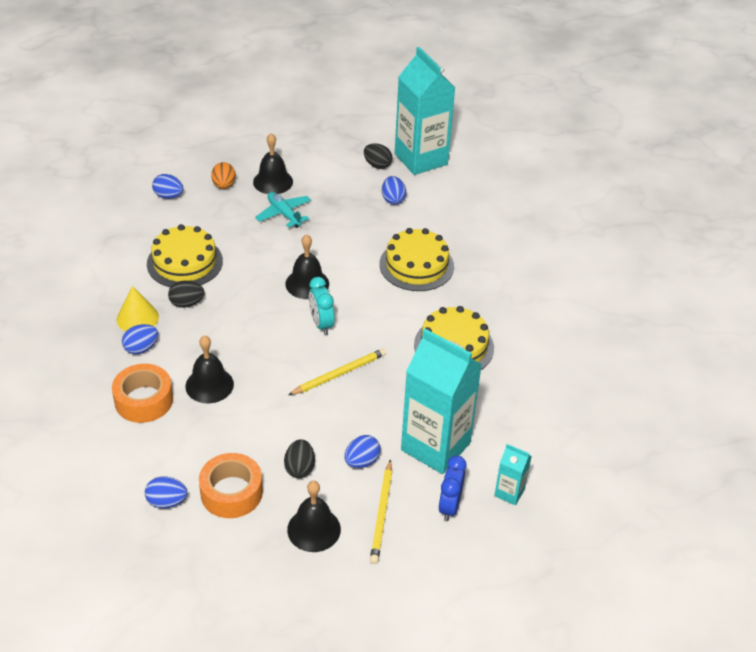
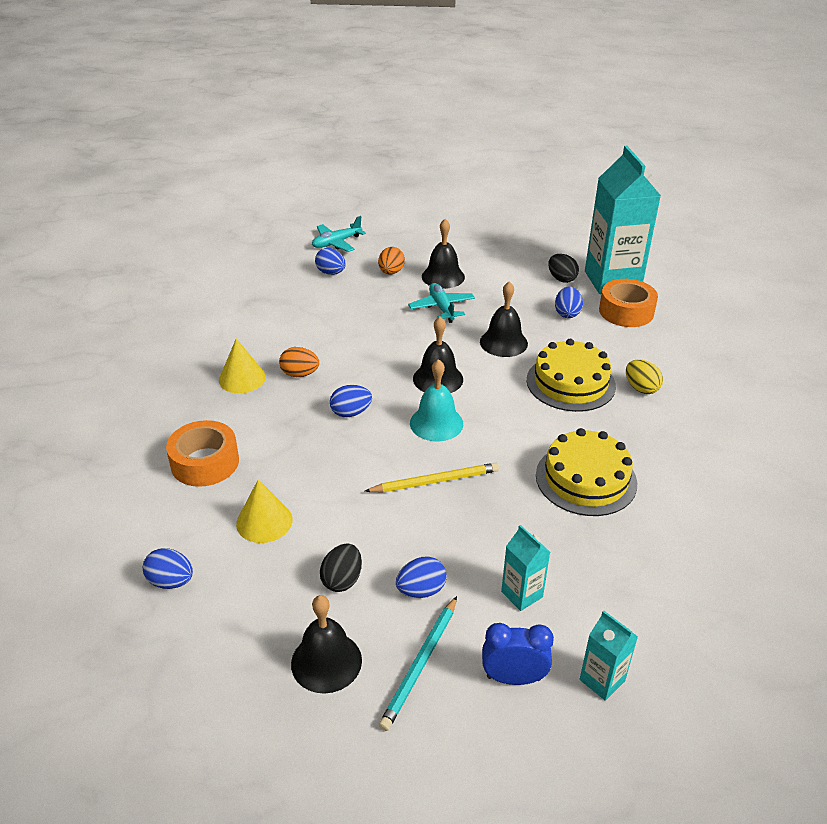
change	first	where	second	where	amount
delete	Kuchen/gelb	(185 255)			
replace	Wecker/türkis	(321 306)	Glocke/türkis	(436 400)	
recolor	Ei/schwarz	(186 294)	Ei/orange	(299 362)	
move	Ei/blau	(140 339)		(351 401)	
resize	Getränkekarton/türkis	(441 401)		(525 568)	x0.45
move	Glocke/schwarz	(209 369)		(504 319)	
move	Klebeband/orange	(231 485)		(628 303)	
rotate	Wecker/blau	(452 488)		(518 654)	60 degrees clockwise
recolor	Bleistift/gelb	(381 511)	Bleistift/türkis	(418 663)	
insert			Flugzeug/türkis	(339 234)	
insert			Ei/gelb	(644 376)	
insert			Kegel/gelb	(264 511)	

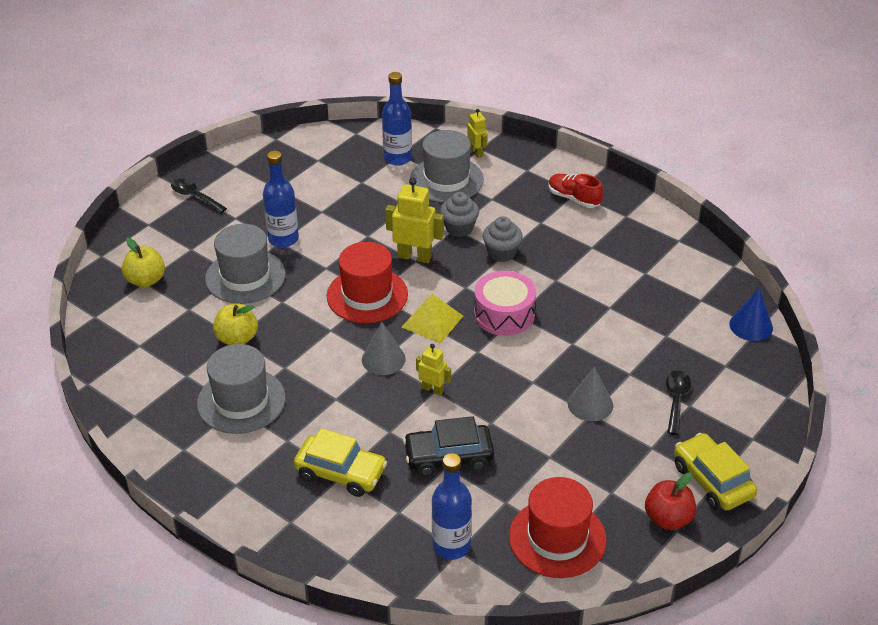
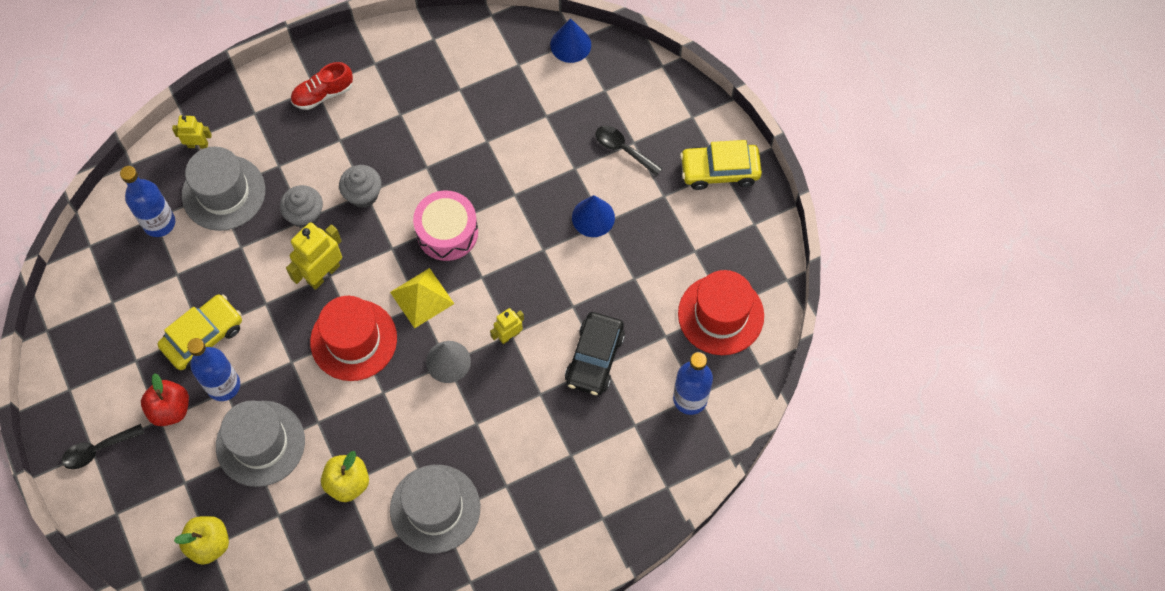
change	first	where	second	where	amount
recolor	Kegel/grau	(590 393)	Kegel/blau	(593 216)	
move	Auto/gelb	(340 462)		(200 332)	
move	Apfel/rot	(670 501)		(165 399)	

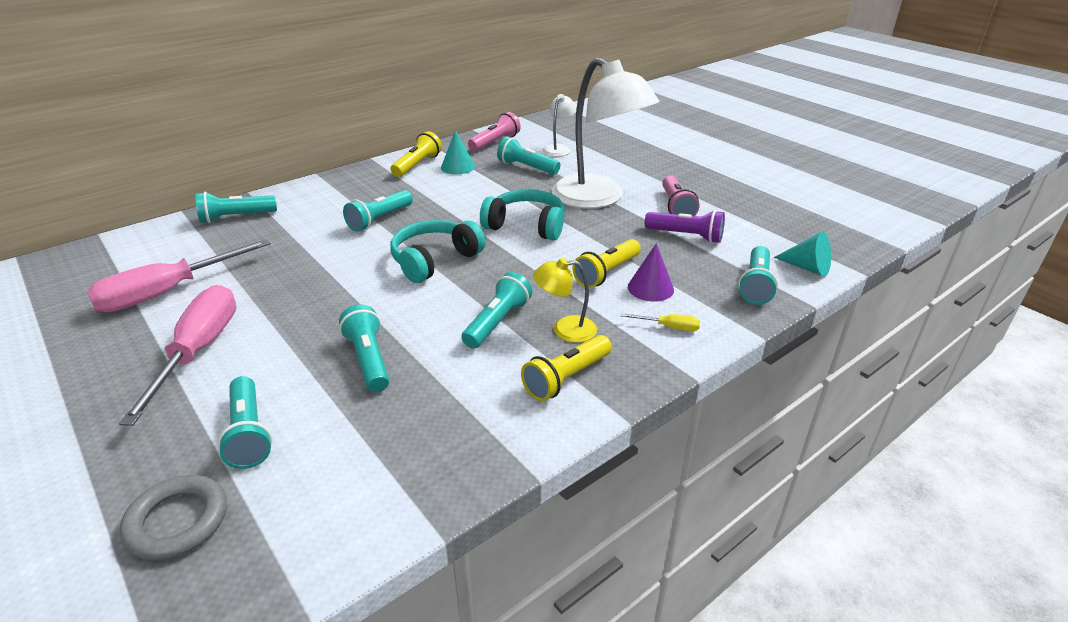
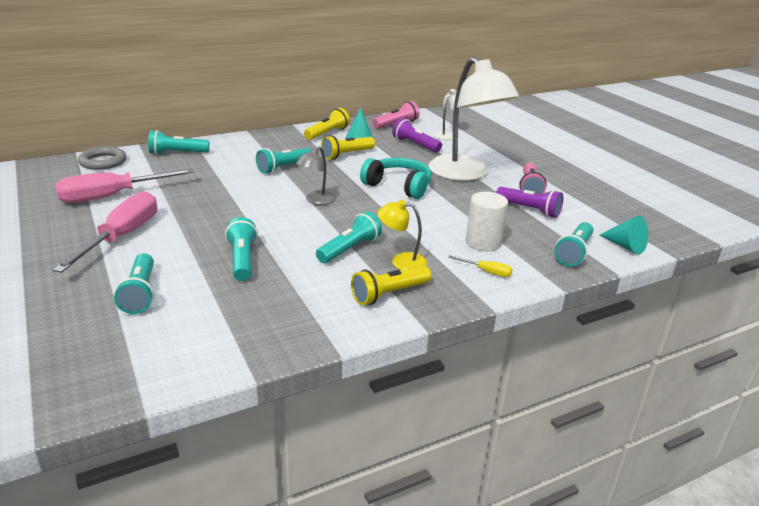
change	first	where	second	where	amount
recolor	Taschenlampe/türkis	(528 155)	Taschenlampe/lila	(417 135)	
replace	Kopfhörer/türkis	(438 251)	Lampe/grau	(316 175)	
move	Taschenlampe/gelb	(607 263)		(348 147)	
replace	Kegel/lila	(651 272)	Vollzylinder/weiß	(487 221)	
move	Ring/grau	(173 517)		(102 158)	

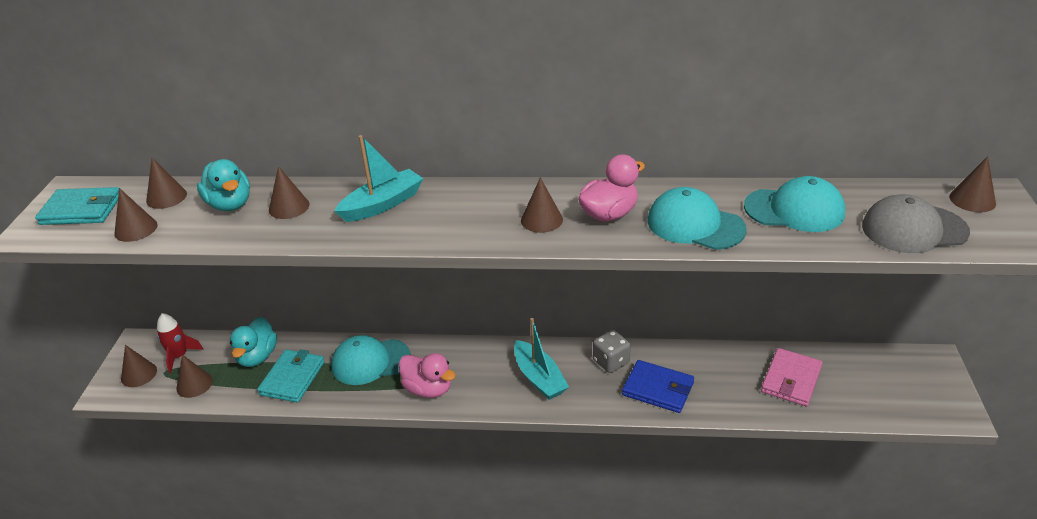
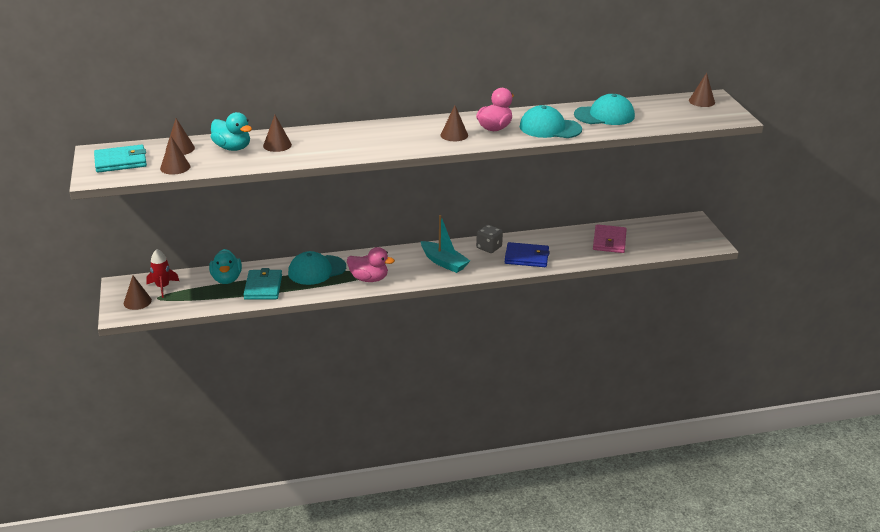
change	first	where	second	where	amount
delete	Boot/türkis	(379 178)			
delete	Kappe/grau	(916 223)			
delete	Kegel/braun	(194 376)			

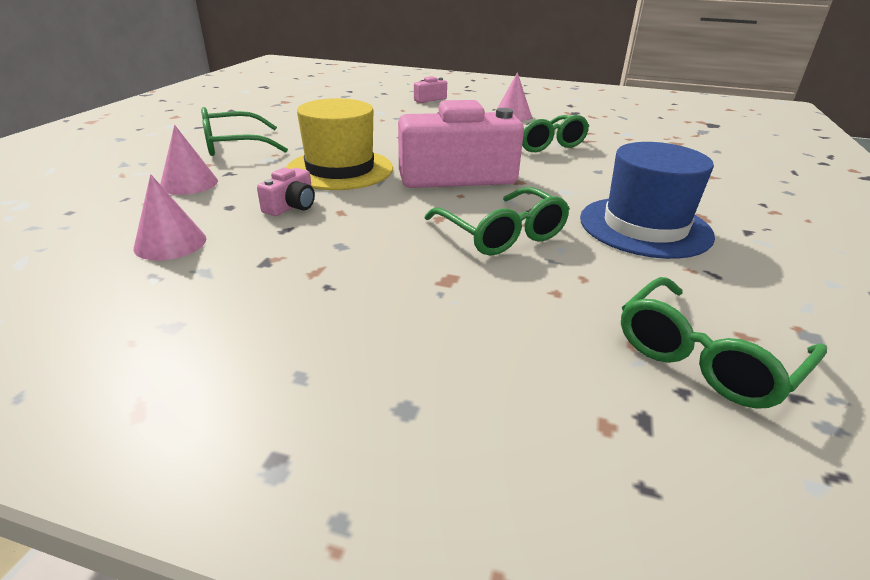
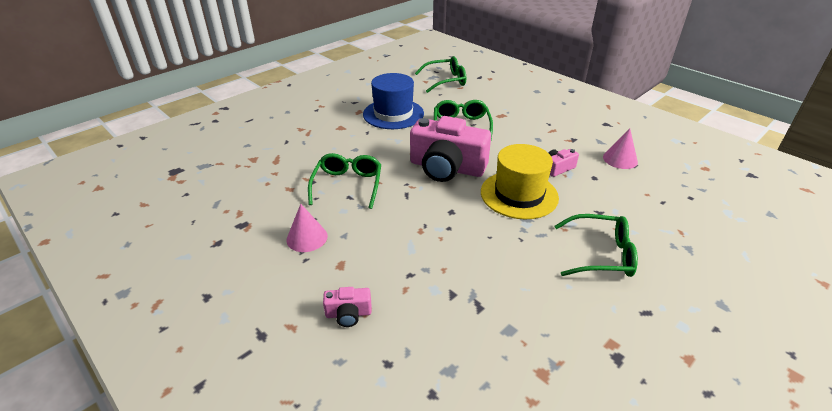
change	first	where	second	where	amount
delete	Kegel/rosa	(189 160)			

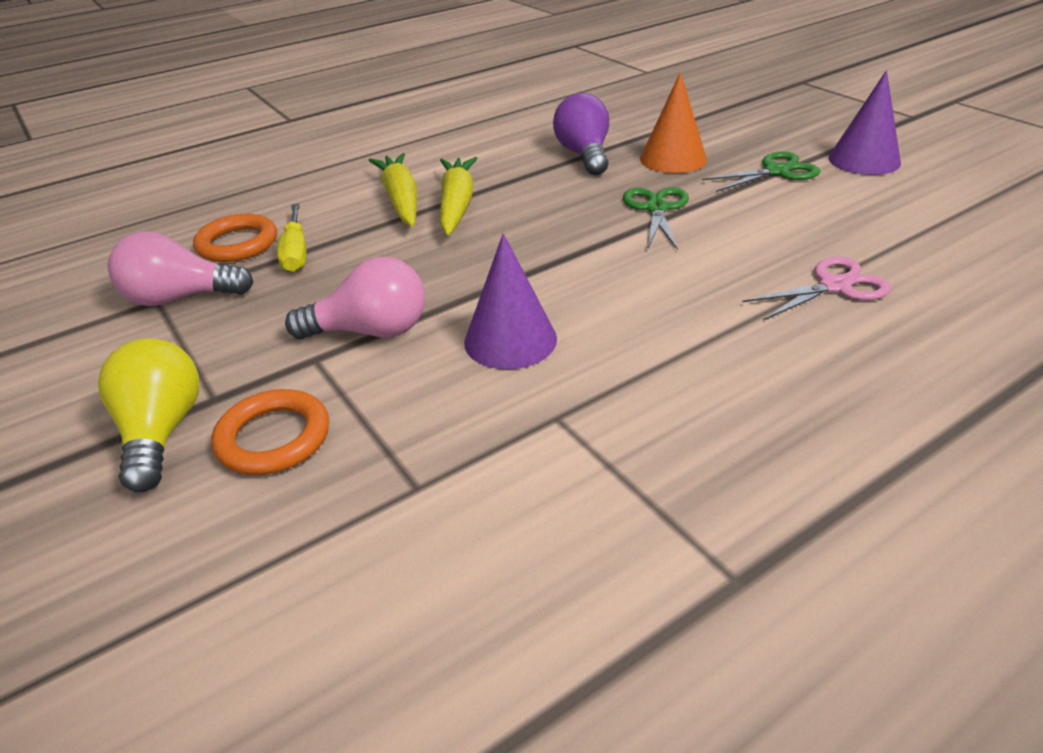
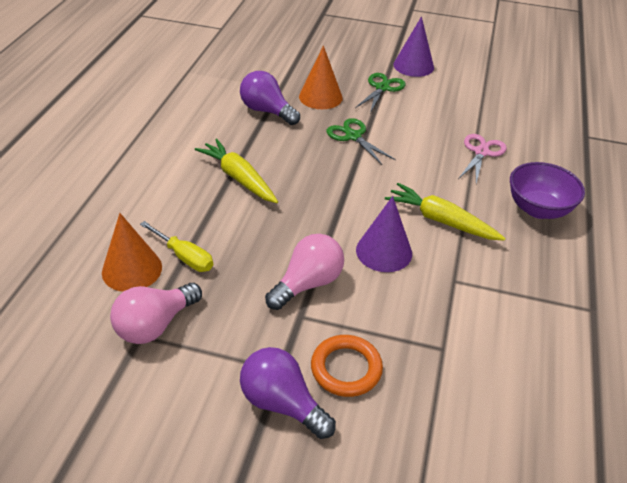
change	first	where	second	where	amount
move	Karotte/gelb	(392 190)		(445 212)	
replace	Ring/orange	(235 238)	Kegel/orange	(132 252)	
recolor	Glühbirne/gelb	(148 415)	Glühbirne/lila	(288 393)	
insert			Schüssel/lila	(547 190)	

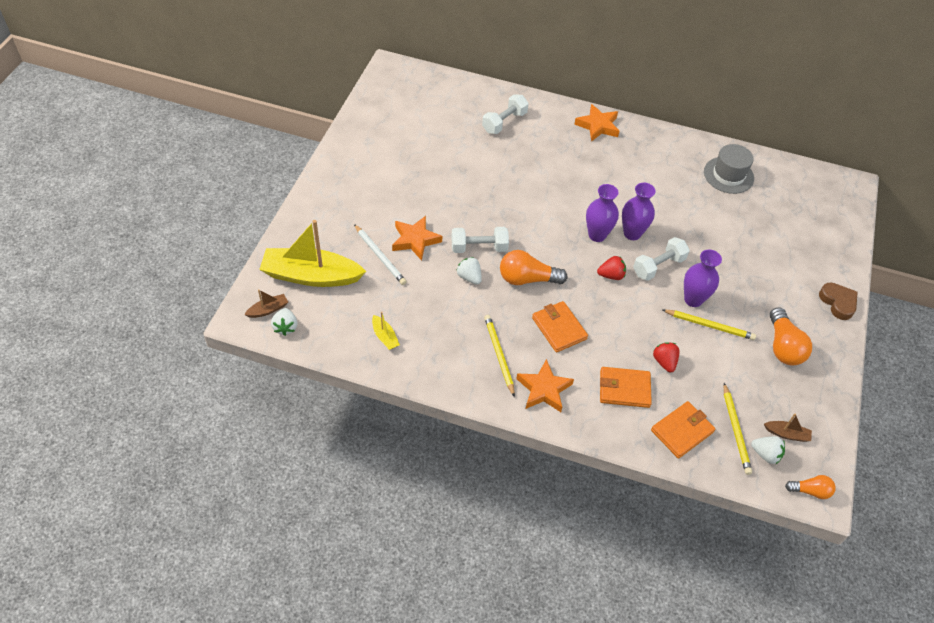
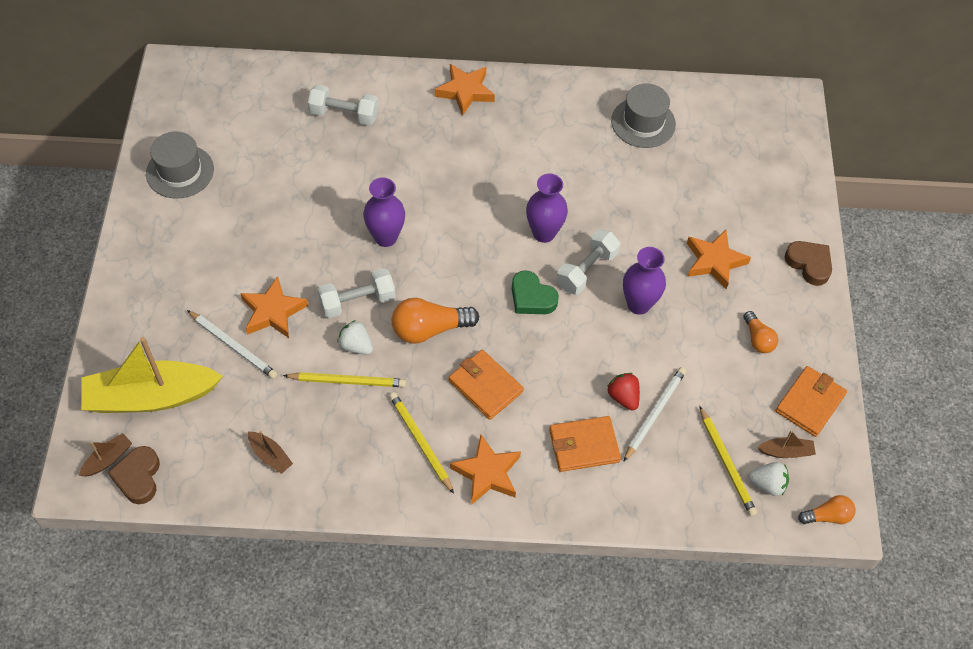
change	first	where	second	where	amount
rotate	Hantel/weiß	(505 114)		(343 105)	75 degrees clockwise
move	Vase/lila	(602 213)		(384 212)	
replace	Erdbeere/rot	(611 268)	Herz/grün	(535 292)	
resize	Glühbirne/orange	(791 336)		(760 332)	x0.59
replace	Erdbeere/weiß	(284 322)	Herz/braun	(134 475)	
move	Bleistift/gelb	(709 325)		(344 379)	
recolor	Boot/gelb	(386 331)	Boot/braun	(270 452)	
move	Geldbörse/orange	(683 430)		(811 401)	
insert			Hut/grau	(180 165)	
insert			Stern/orange	(719 259)	
insert			Bleistift/weiß	(654 414)	

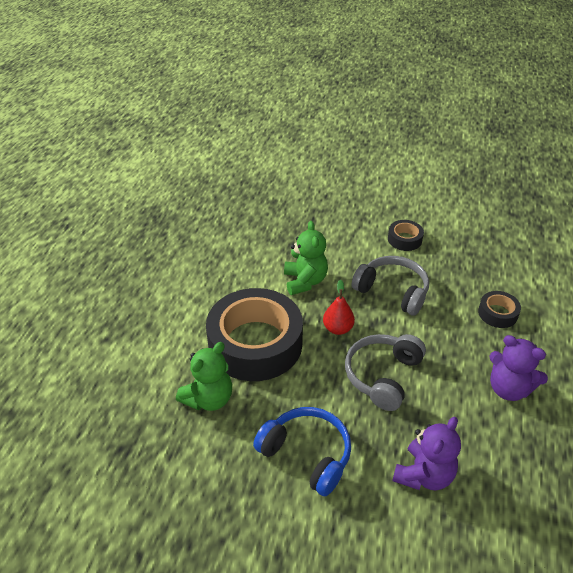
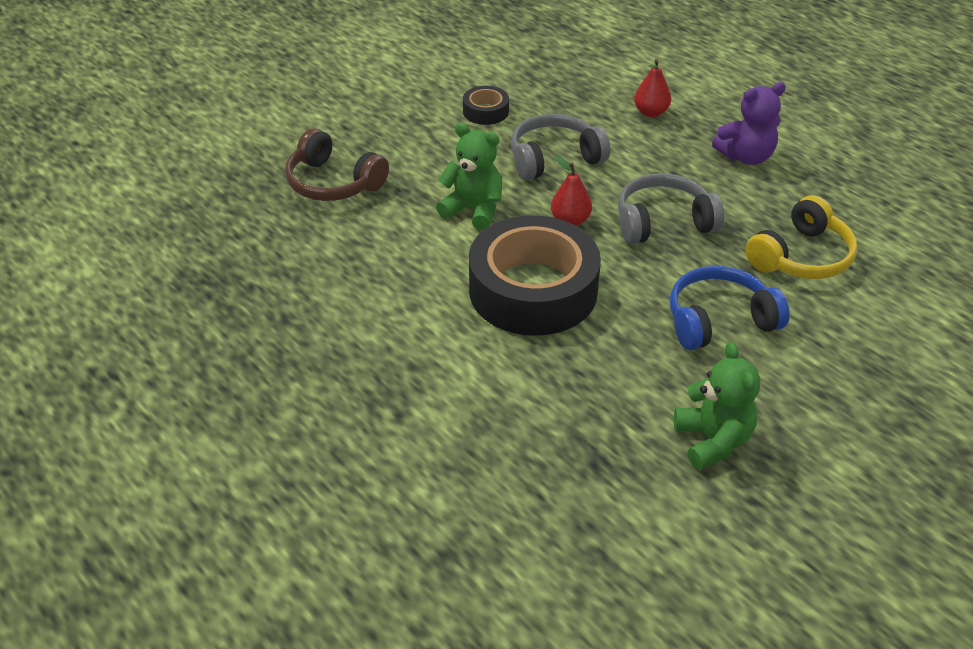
change	first	where	second	where	amount
replace	Klebeband/schwarz	(499 309)	Birne/rot	(652 88)	
rotate	Kopfhörer/grau	(385 372)		(671 208)	105 degrees clockwise
move	Teddybär/grün	(204 376)		(717 406)	
replace	Teddybär/lila	(426 453)	Kopfhörer/gelb	(801 237)	
insert			Kopfhörer/braun	(337 164)	

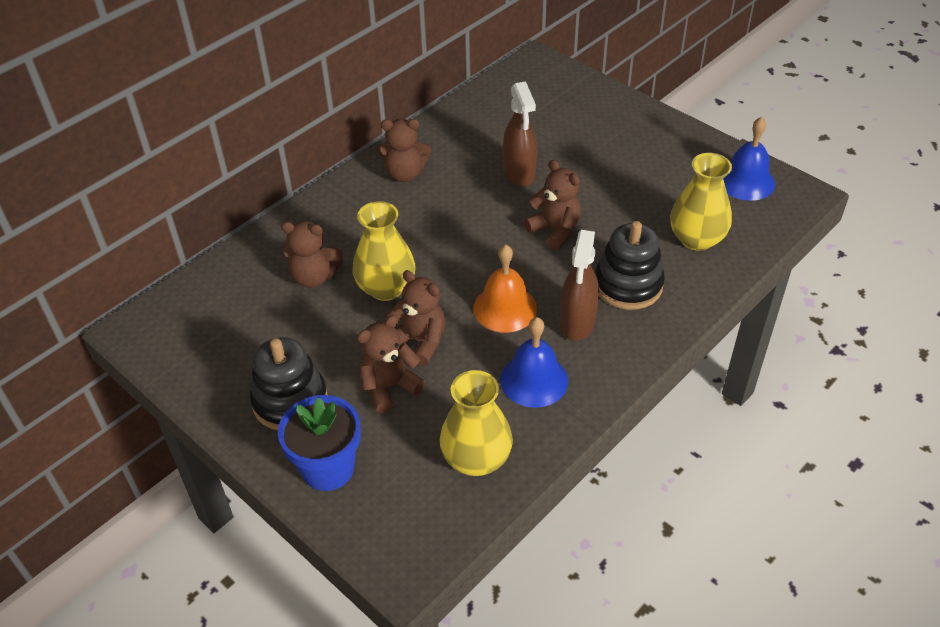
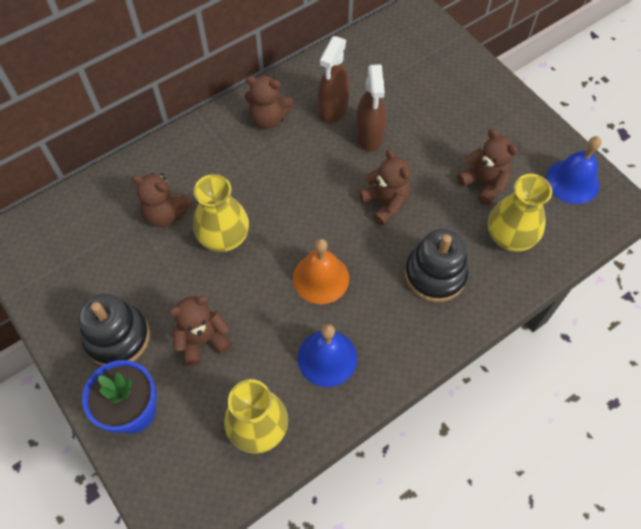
change	first	where	second	where	amount
move	Sprühflasche/braun	(579 285)		(334 79)	
move	Teddybär/braun	(416 318)		(487 167)	

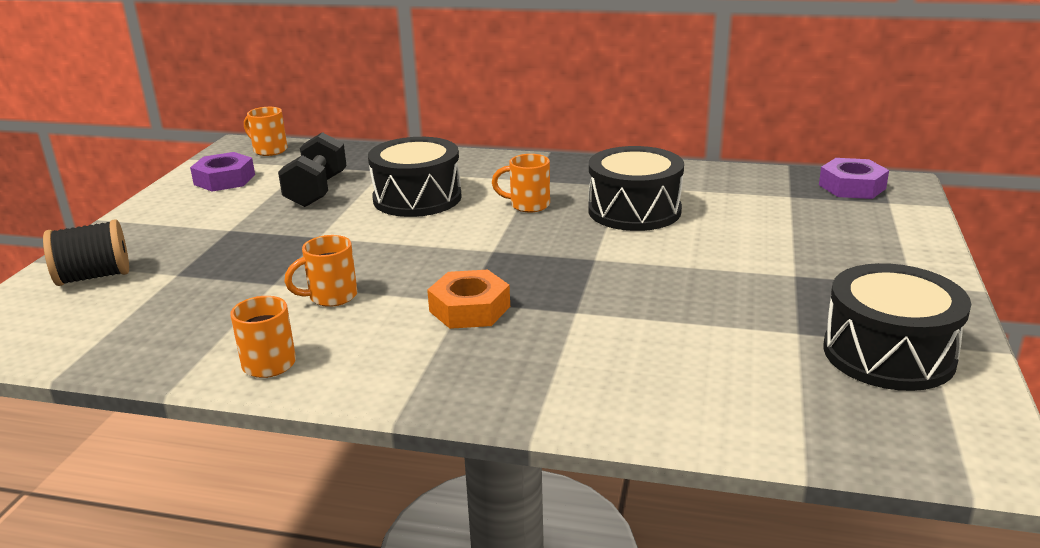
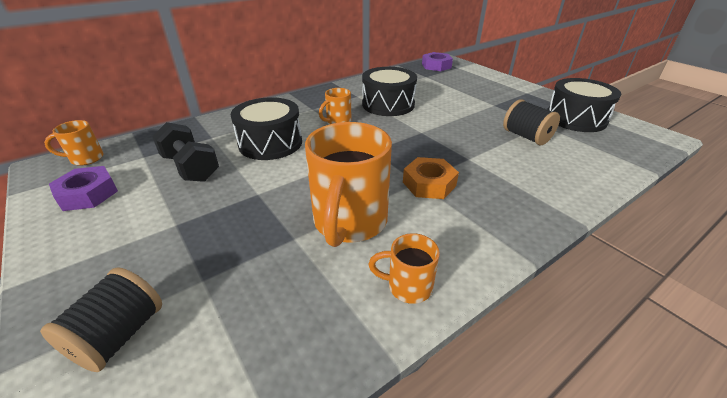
change	first	where	second	where	amount
resize	Tasse/orange	(320 271)		(348 184)	x2.04
insert			Garnrolle/schwarz	(531 122)	

